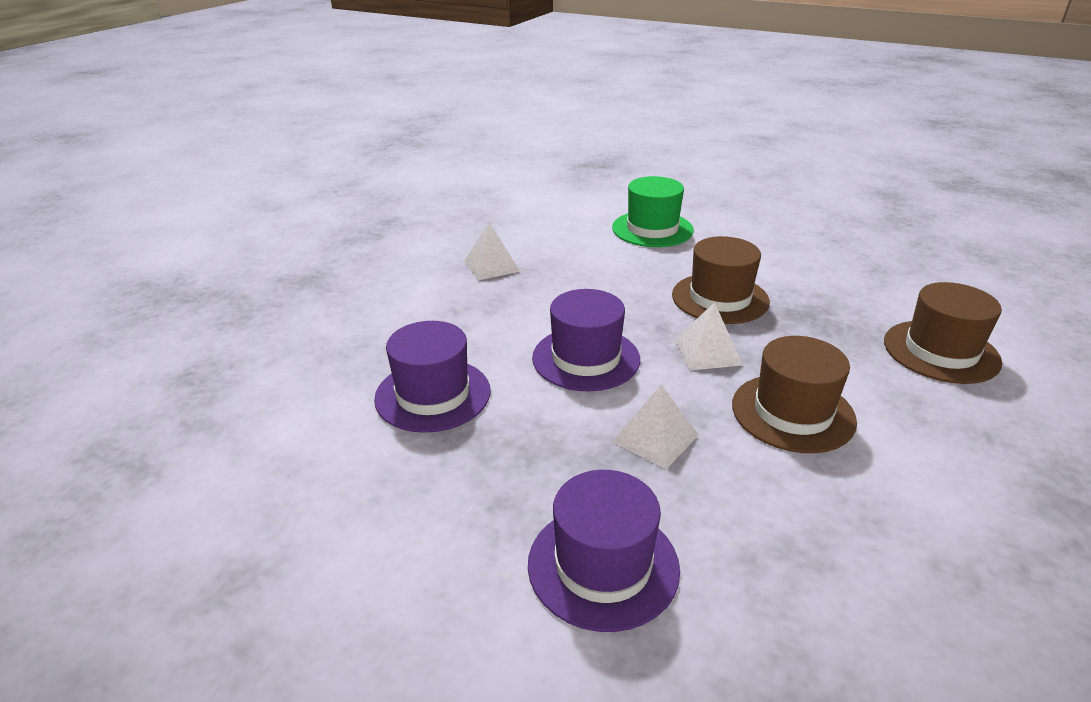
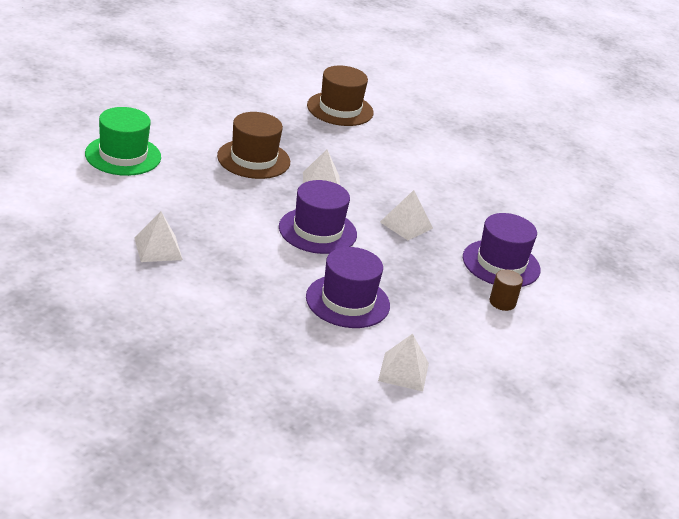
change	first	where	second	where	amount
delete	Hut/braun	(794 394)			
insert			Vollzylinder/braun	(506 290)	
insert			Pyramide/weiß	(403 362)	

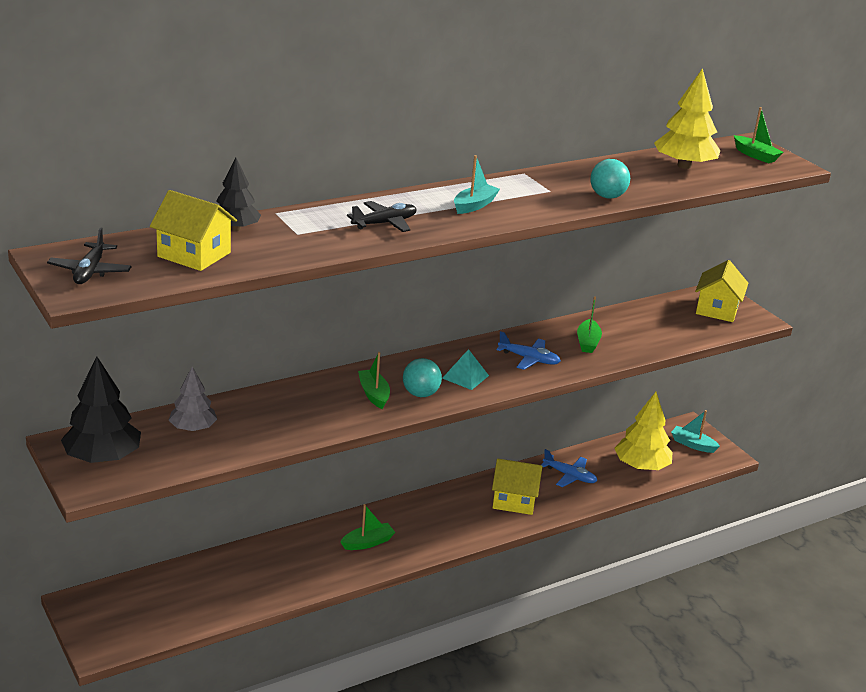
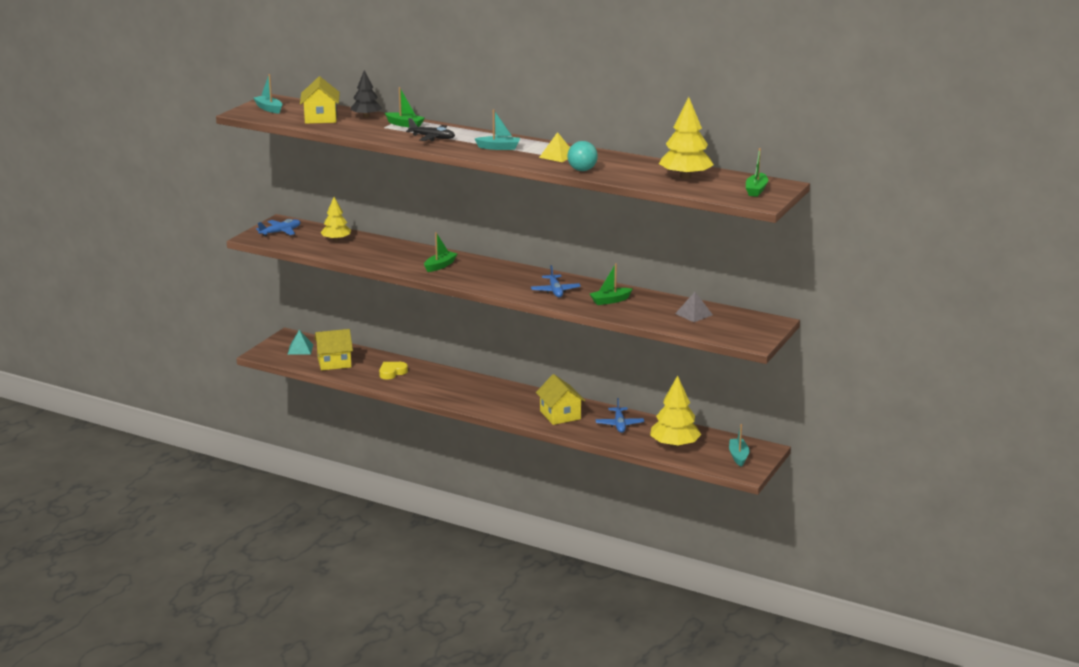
change	first	where	second	where	amount
replace	Flugzeug/schwarz	(89 255)	Boot/türkis	(267 94)	
move	Haus/gelb	(721 291)		(333 349)	
move	Pyramide/türkis	(465 369)		(300 342)	
replace	Baum/schwarz	(101 409)	Flugzeug/blau	(278 228)	
delete	Ball/türkis	(422 377)			
recolor	Baum/grau	(193 399)	Baum/gelb	(335 219)	
move	Boot/grün	(367 527)		(405 107)	
insert			Pyramide/gelb	(554 147)	
insert			Pyramide/grau	(694 307)	
insert			Herz/gelb	(393 371)	

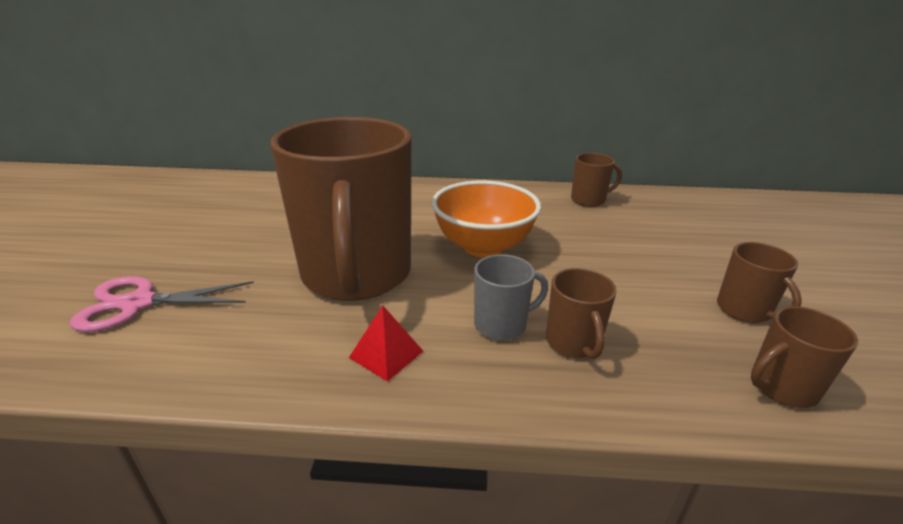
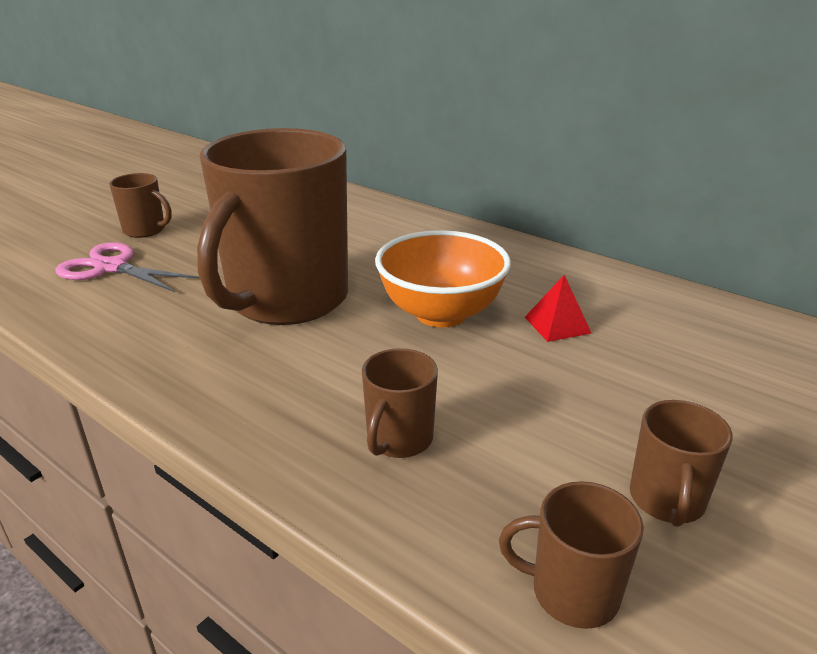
change	first	where	second	where	amount
move	Tasse/braun	(596 180)		(140 205)	
delete	Tasse/grau	(511 297)			
move	Pyramide/rot	(386 343)		(558 308)	

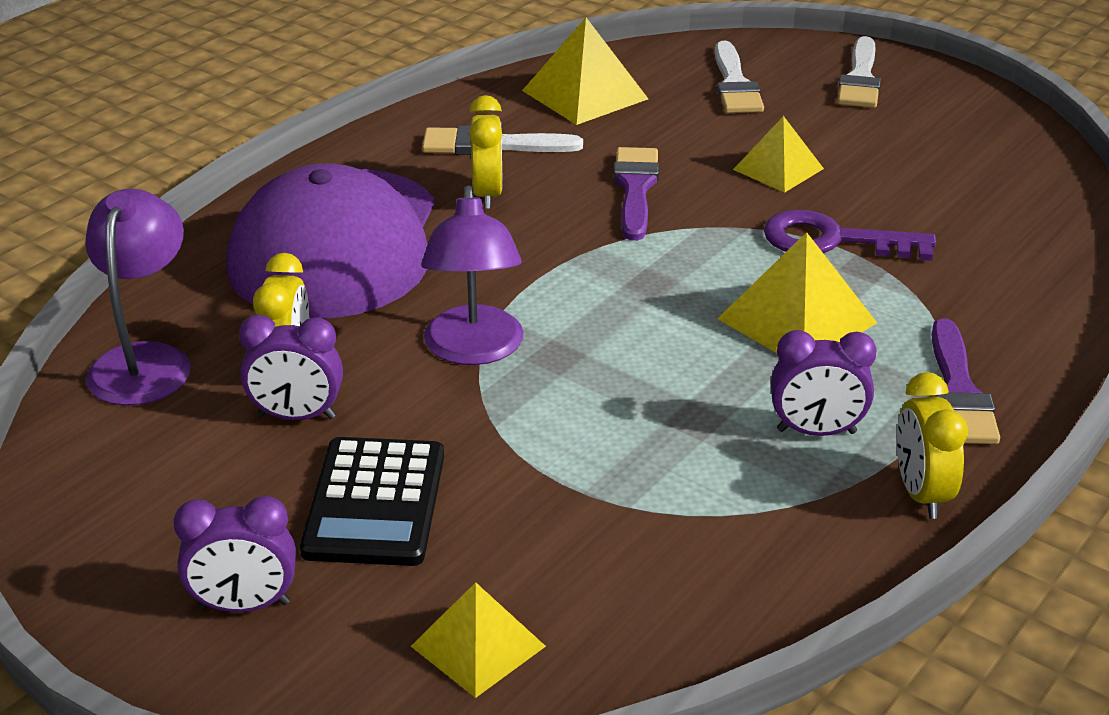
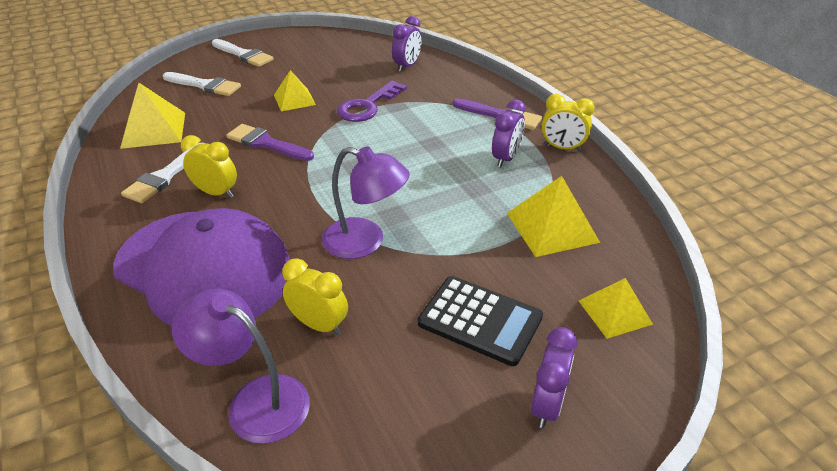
change	first	where	second	where	amount
move	Pyramide/gelb	(797 292)		(553 216)	
move	Wecker/lila	(291 367)		(407 44)	

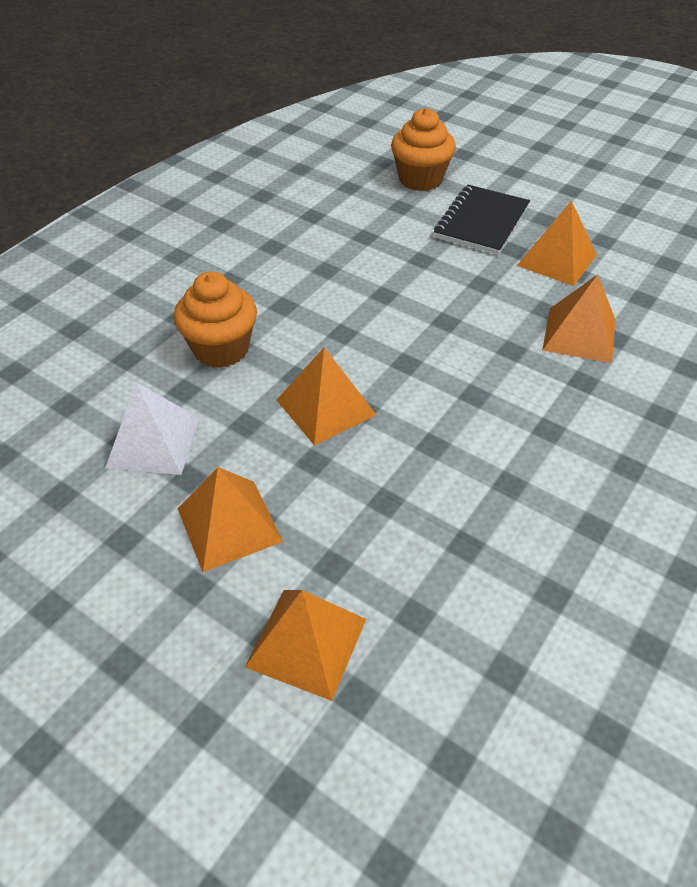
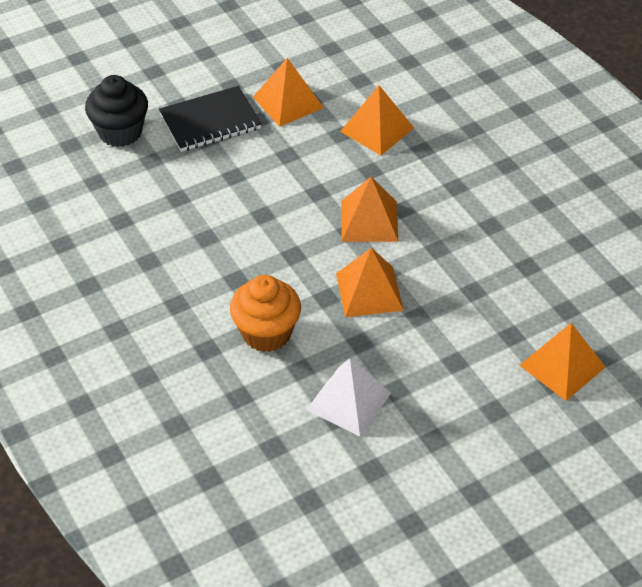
change	first	where	second	where	amount
recolor	Muffin/orange	(423 149)	Muffin/schwarz	(116 111)	
rotate	Notizbuch/schwarz	(482 220)		(210 119)	75 degrees counterclockwise
move	Pyramide/orange	(230 519)		(369 209)	

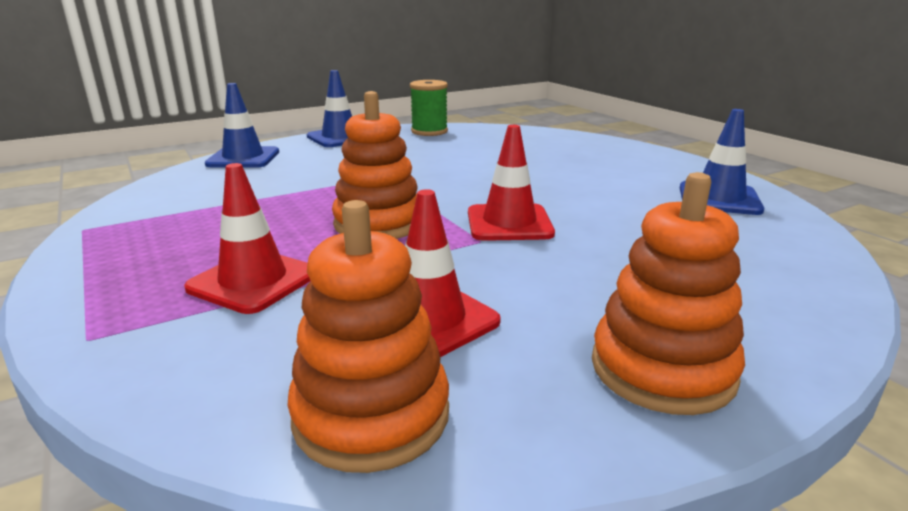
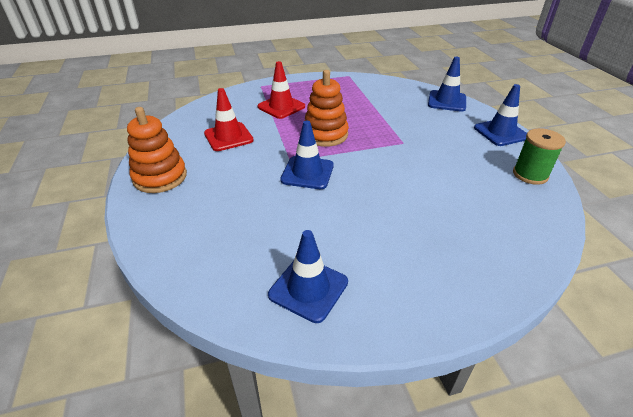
change	first	where	second	where	amount
recolor	Leitkegel/rot	(511 183)	Leitkegel/blau	(307 155)	
delete	Stapelspielzeug/orange	(368 336)			

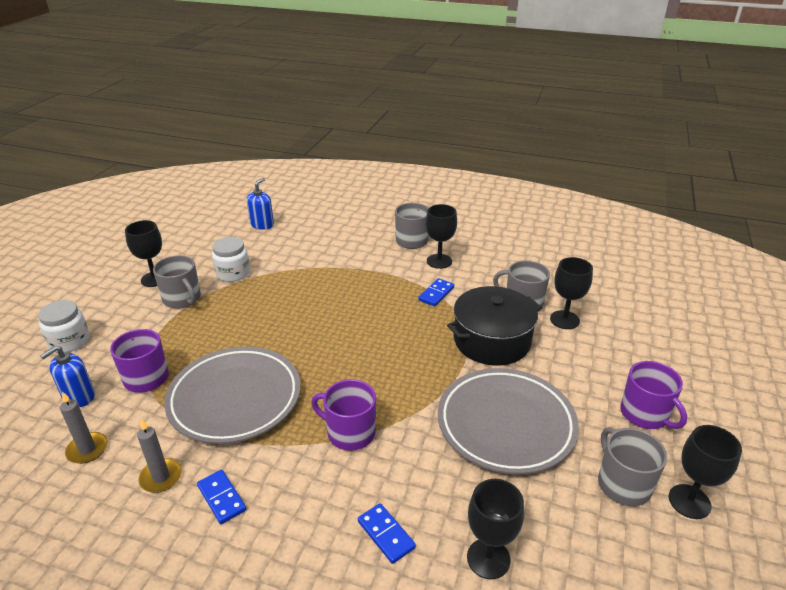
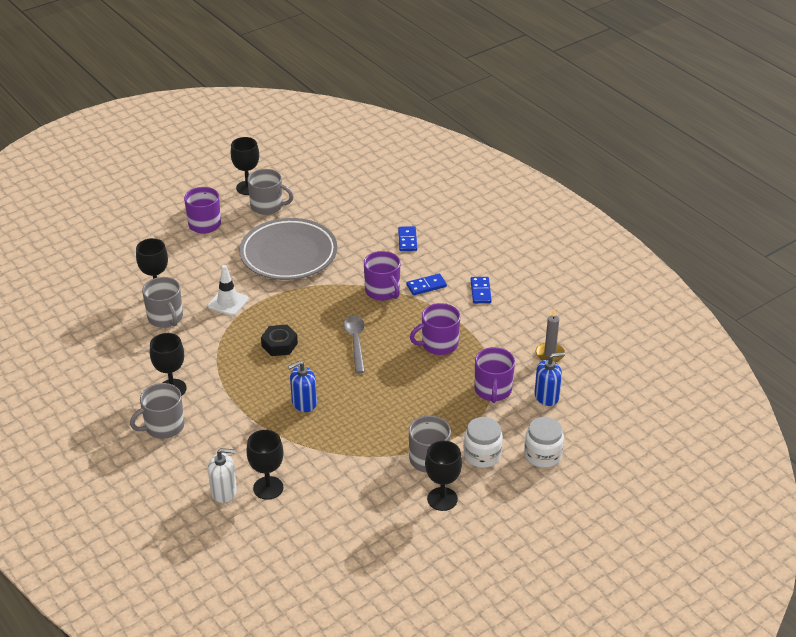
change	first	where	second	where	amount
move	Seifenspender/blau	(260 204)		(302 386)	
move	Einmachglas/weiß	(231 259)		(483 442)	
move	Dominostein/blau	(436 292)		(426 284)	
replace	Kochtopf/schwarz	(494 325)	Leitkegel/weiß	(228 290)	
replace	Teller/grau	(232 395)	Tasse/lila	(435 329)	
delete	Kerze/grau	(159 456)			
rotate	Tasse/grau	(632 466)		(270 192)	90 degrees counterclockwise
move	Kelch/schwarz	(495 529)		(265 465)	
insert			Löffel/grau	(354 344)	
insert			Sechskantmutter/schwarz	(279 340)	
insert			Seifenspender/weiß	(222 475)	

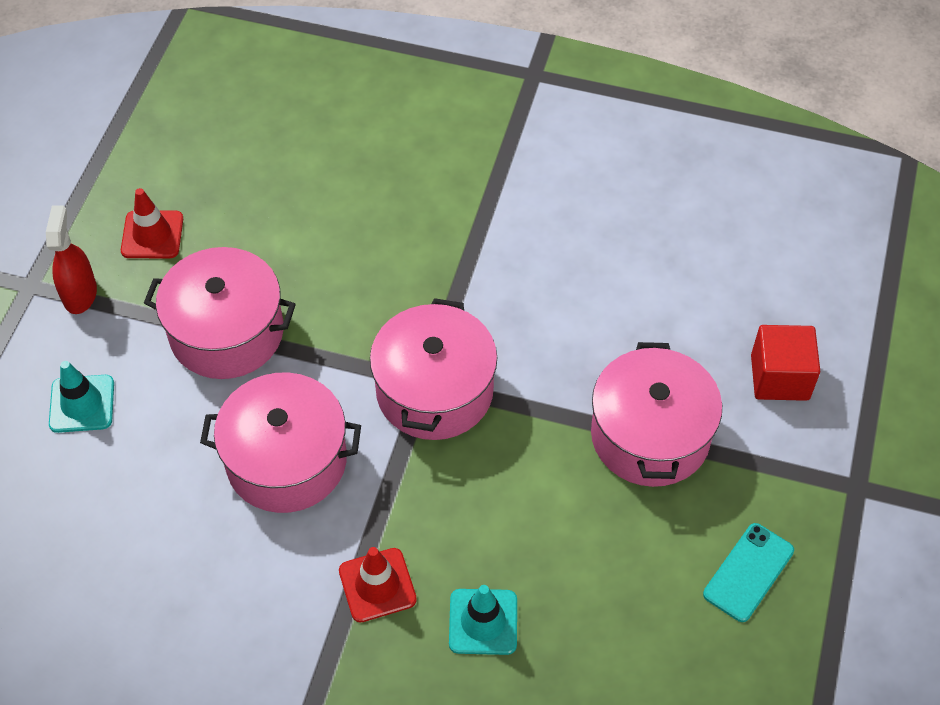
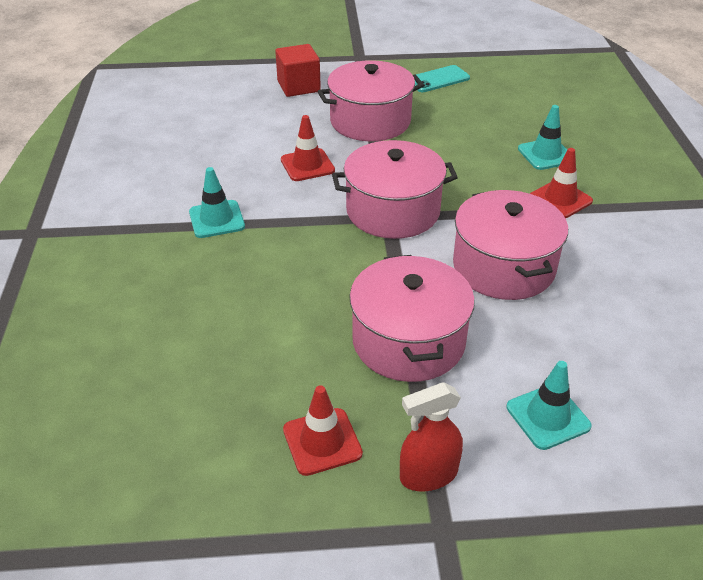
change	first	where	second	where	amount
rotate	Handy/türkis	(748 572)		(442 78)	45 degrees counterclockwise
insert			Leitkegel/rot	(308 148)	
insert			Leitkegel/türkis	(217 202)	

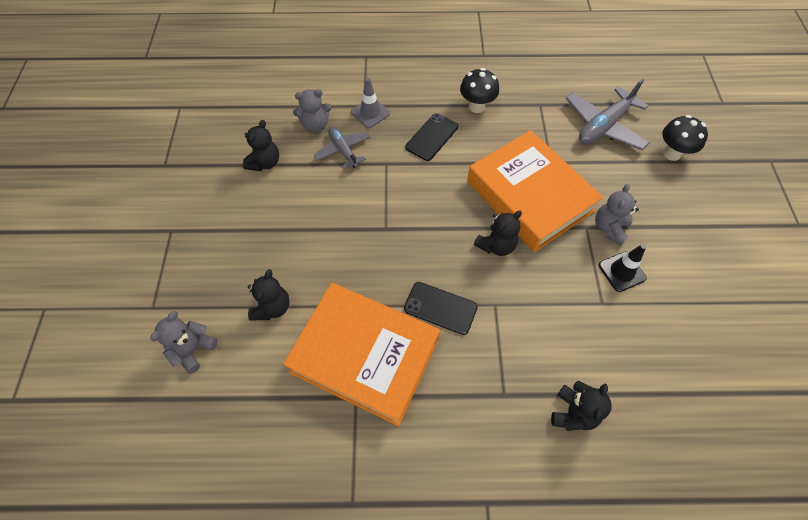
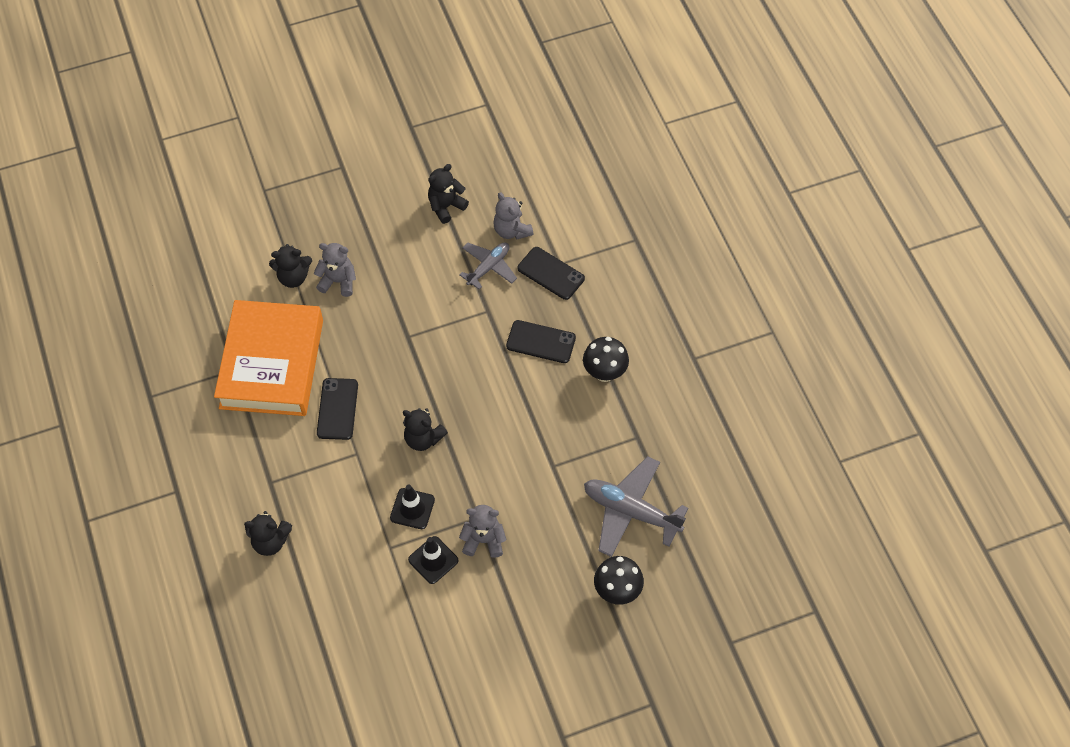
change	first	where	second	where	amount
replace	Leitkegel/grau	(370 103)	Handy/schwarz	(551 273)	
rotate	Teddybär/schwarz	(261 145)		(448 194)	135 degrees clockwise
delete	Buch/orange	(535 191)			
move	Teddybär/grau	(184 342)		(335 270)	
insert			Leitkegel/schwarz	(412 506)	

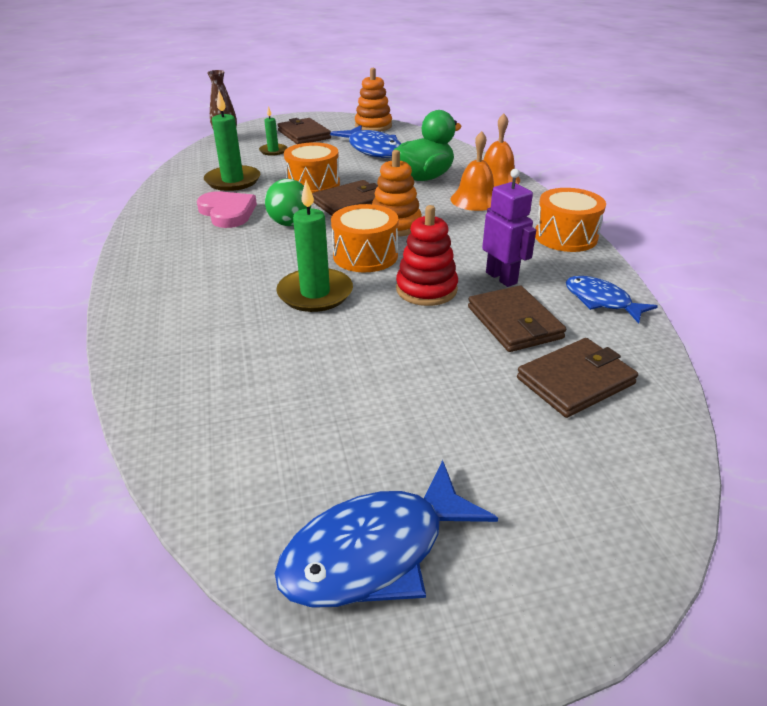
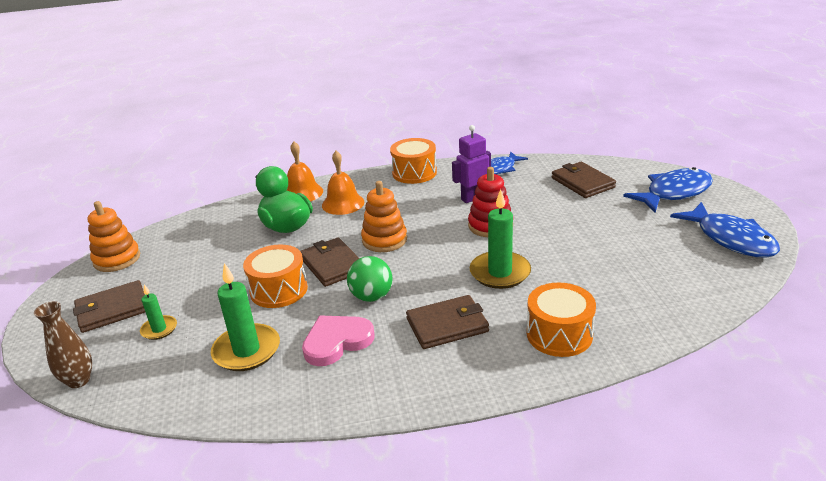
change	first	where	second	where	amount
move	Fisch/blau	(366 141)		(668 190)	
move	Trommel/orange	(364 238)		(561 320)	
move	Geldbörse/braun	(517 318)		(447 322)	

